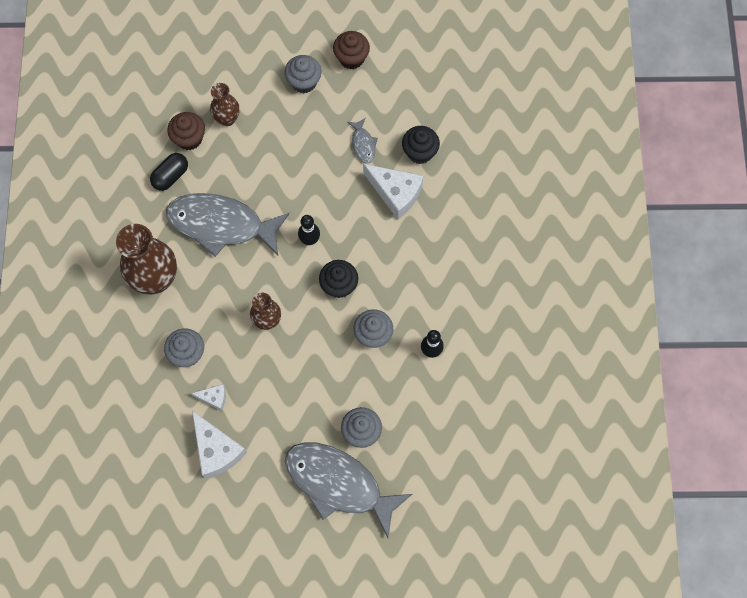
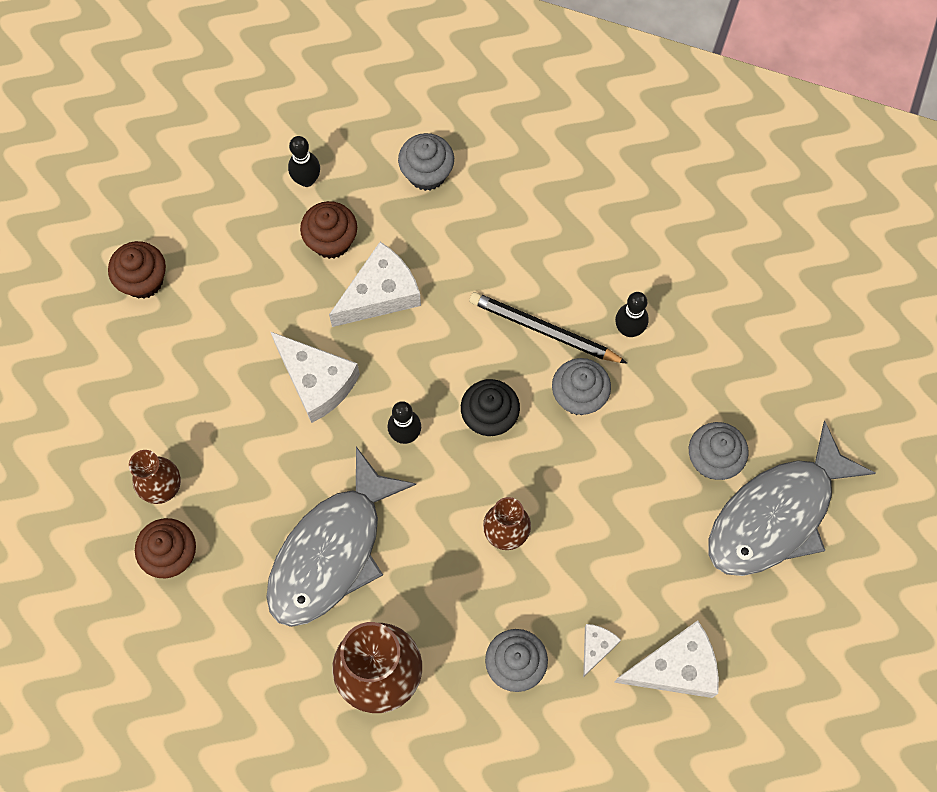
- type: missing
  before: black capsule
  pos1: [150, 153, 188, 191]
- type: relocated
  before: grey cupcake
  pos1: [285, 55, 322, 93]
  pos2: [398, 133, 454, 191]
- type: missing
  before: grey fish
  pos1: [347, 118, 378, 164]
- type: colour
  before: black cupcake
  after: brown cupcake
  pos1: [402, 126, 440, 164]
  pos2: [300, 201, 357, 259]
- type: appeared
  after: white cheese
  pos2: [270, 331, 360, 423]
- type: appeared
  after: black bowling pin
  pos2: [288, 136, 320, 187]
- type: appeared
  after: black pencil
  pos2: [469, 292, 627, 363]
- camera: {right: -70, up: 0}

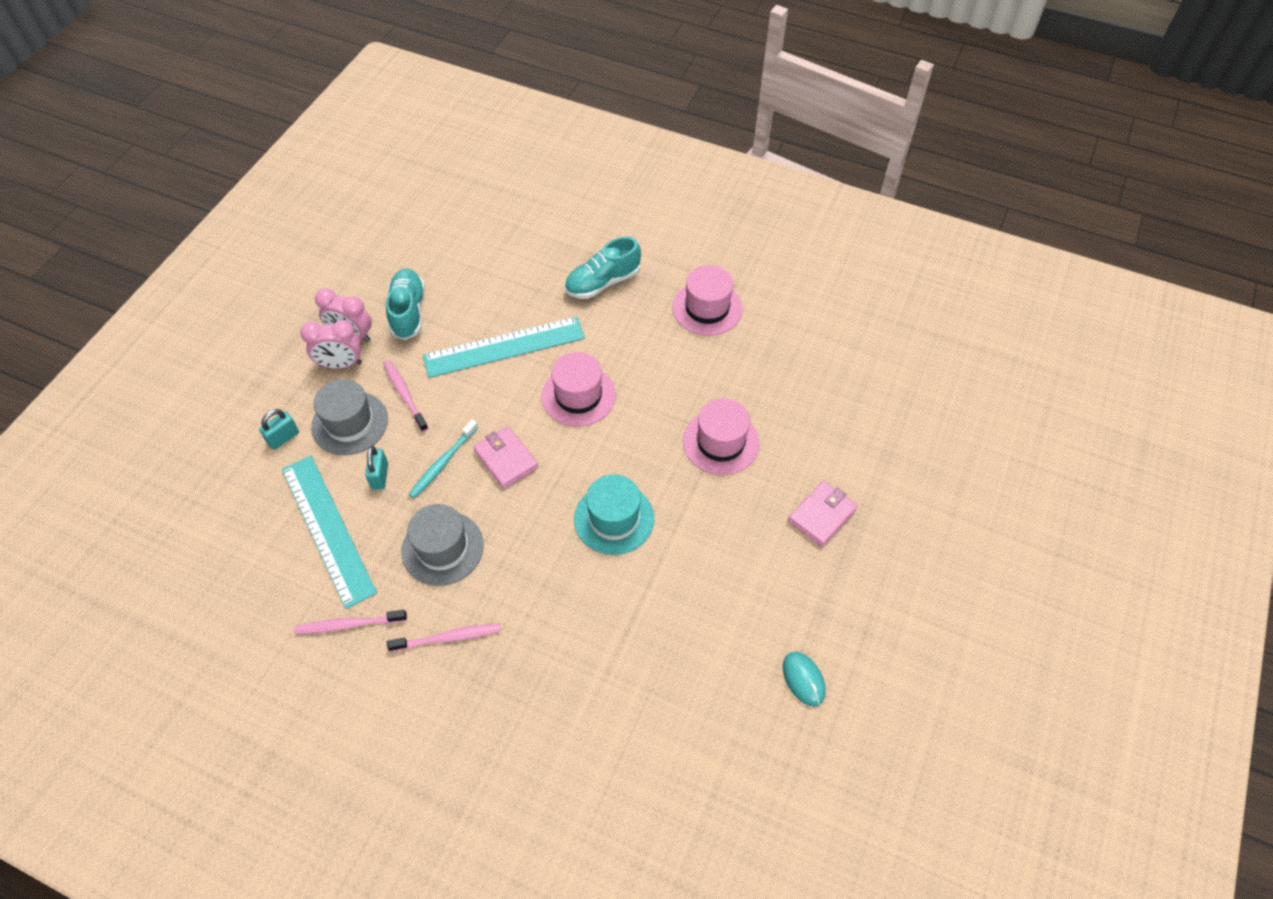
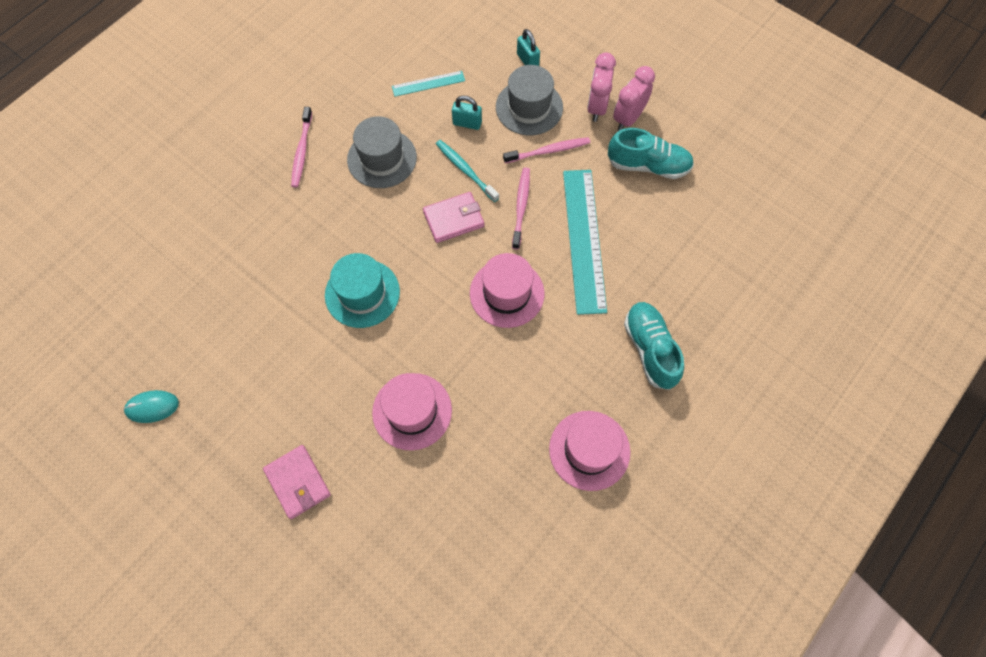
- type: size
  before: turquoise ruler
  pos1: [282, 456, 377, 609]
  pos2: [392, 71, 465, 97]
  scale: 0.49
- type: relocated
  before: pink toothbrush
  pos1: [294, 610, 407, 634]
  pos2: [512, 168, 530, 250]
- camera: {right: 105, up: 10}

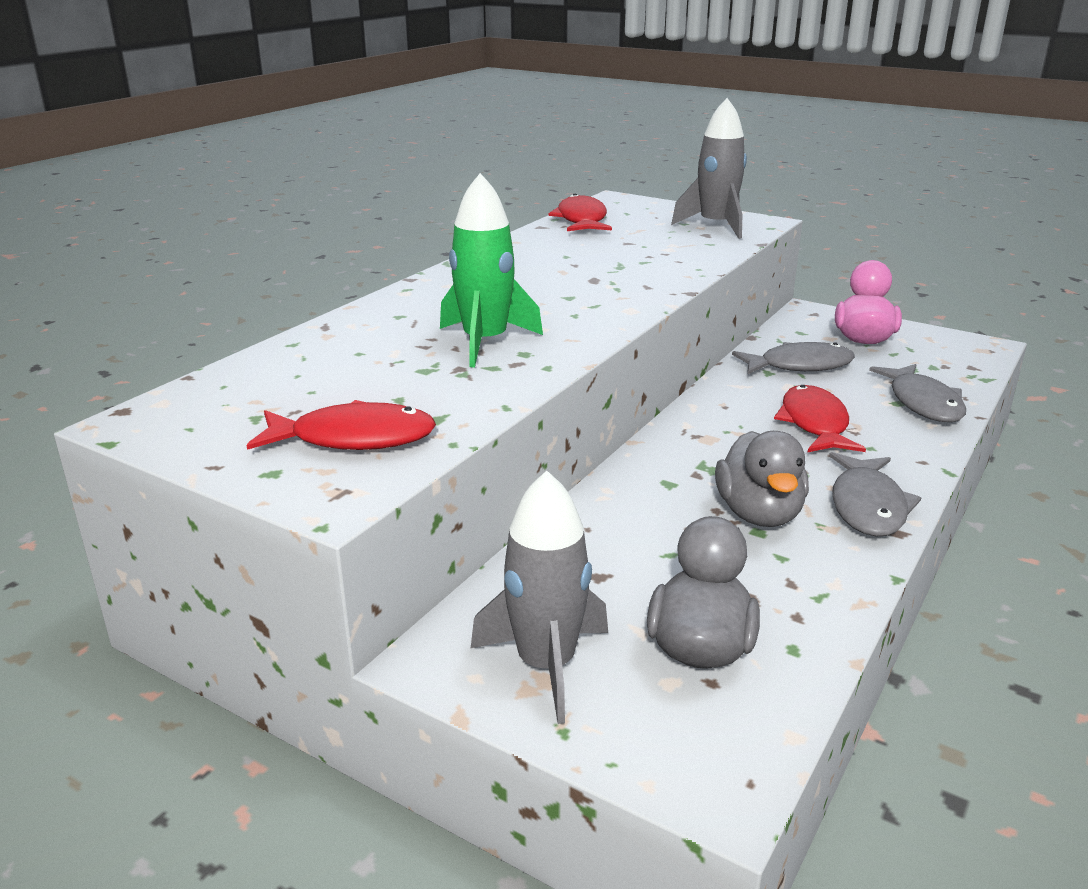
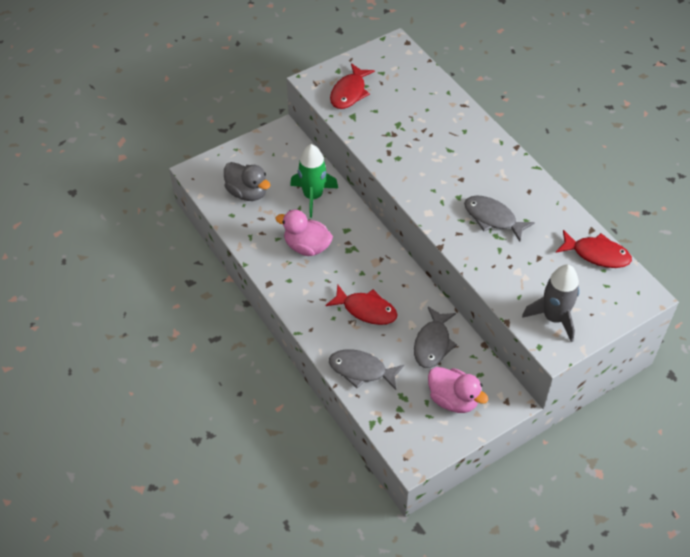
- type: relocated
  before: green rocket
  pos1: [440, 173, 543, 368]
  pos2: [290, 144, 338, 218]
- type: missing
  before: grey rocket
  pos1: [471, 471, 608, 724]
- type: colour
  before: grey duck
  after: pink duck
  pos1: [715, 431, 809, 527]
  pos2: [275, 210, 333, 256]
- type: relocated
  before: grey fish
  pos1: [829, 452, 921, 536]
  pos2: [464, 195, 535, 242]
- camera: {right: 115, up: 25}

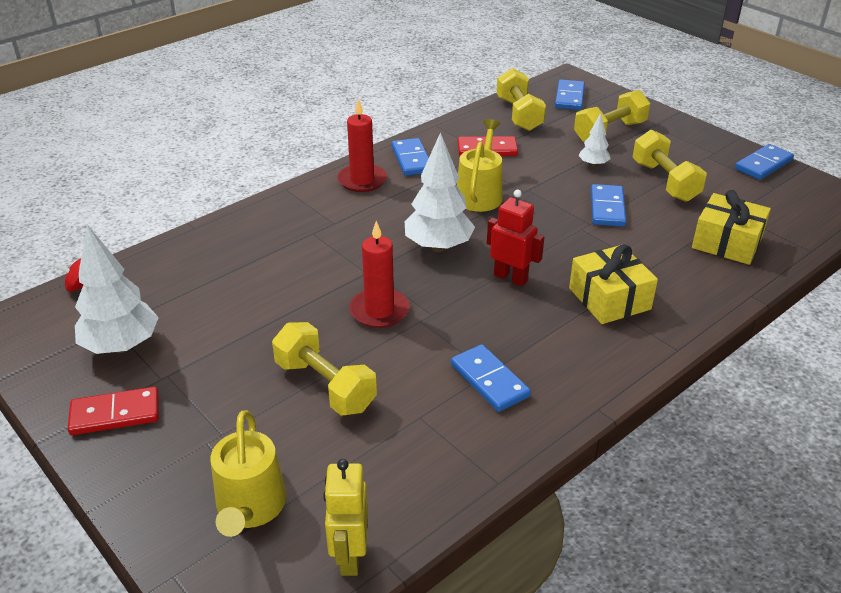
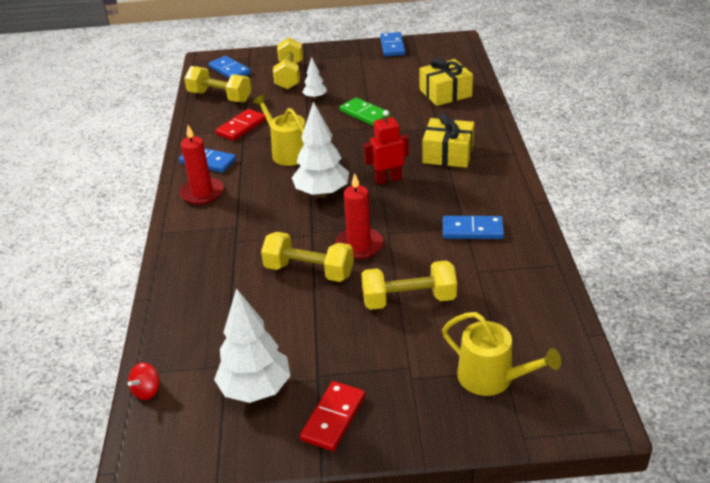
- type: missing
  before: yellow robot
  pos1: [323, 459, 368, 576]
- type: colour
  before: blue domino
  after: green domino
  pos1: [591, 184, 626, 227]
  pos2: [340, 97, 390, 126]
- type: relocated
  before: yellow dumbbell
  pos1: [632, 129, 707, 202]
  pos2: [261, 232, 354, 282]
- camera: {right: -50, up: 0}

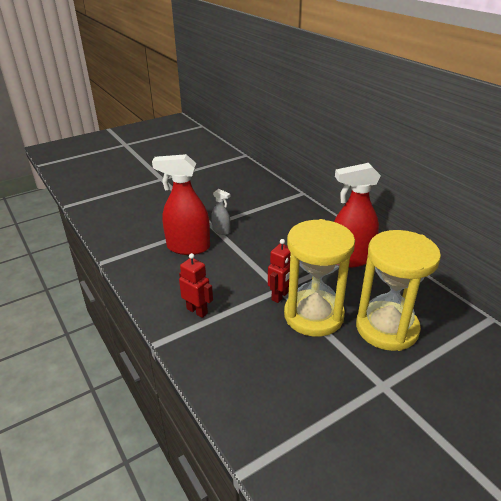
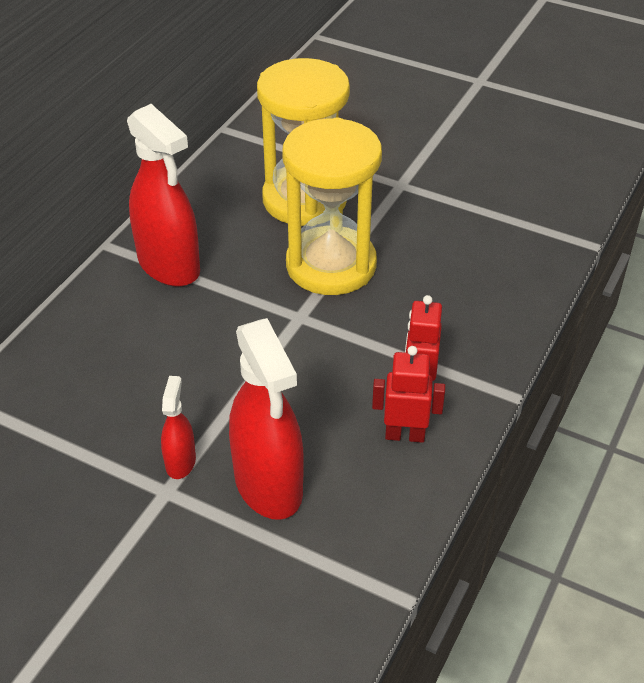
- type: colour
  before: grey spray bottle
  after: red spray bottle
  pos1: [211, 189, 231, 235]
  pos2: [161, 376, 196, 479]
- type: relocated
  before: red robot
  pos1: [268, 239, 291, 303]
  pos2: [372, 346, 445, 443]
- camera: {right: -120, up: 10}

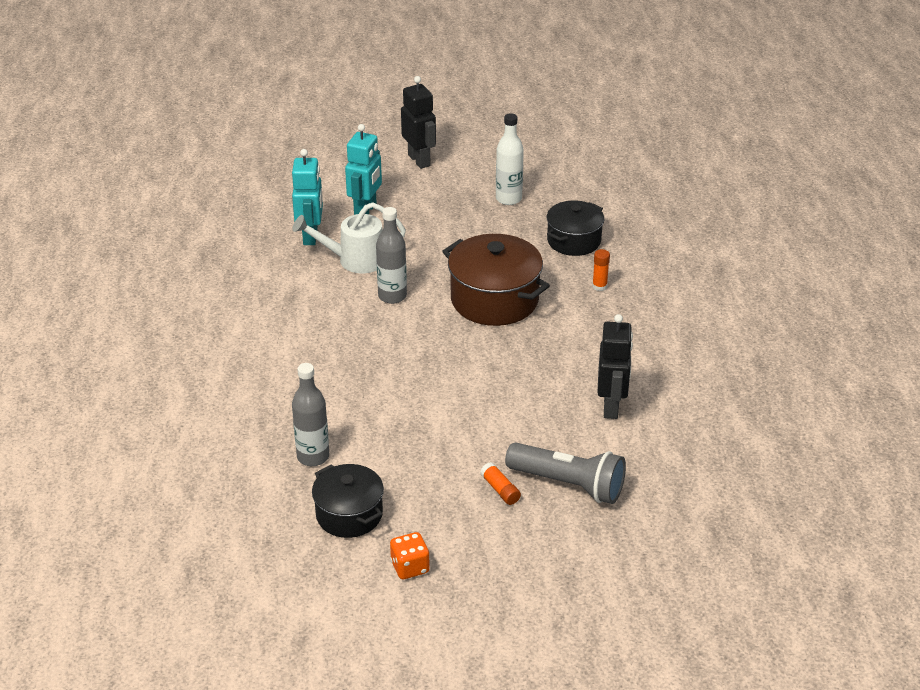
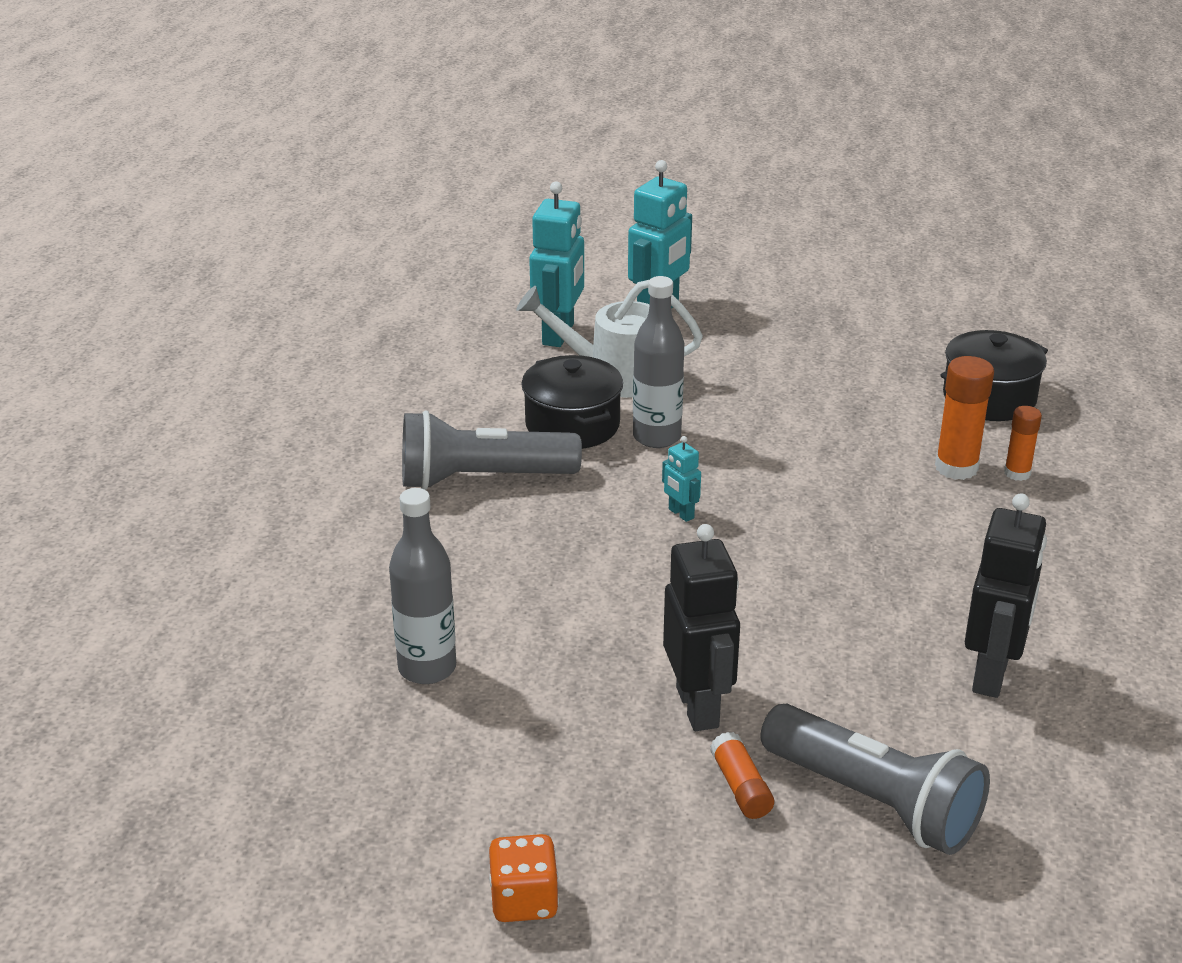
- type: relocated
  before: black pot
  pos1: [312, 464, 384, 538]
  pos2: [521, 355, 623, 449]
- type: relocated
  before: black robot
  pos1: [401, 76, 436, 169]
  pos2: [663, 524, 740, 731]
- type: missing
  before: brown pot
  pos1: [442, 234, 550, 326]
- type: missing
  before: white bottle
  pos1: [496, 113, 524, 205]
- type: appeared
  after: grey flashlight
  pos2: [402, 410, 582, 490]
- type: appeared
  after: turquoise robot
  pos2: [662, 436, 701, 522]
- type: appeared
  after: orange glue stick
  pos2: [935, 356, 994, 480]
- camera: {right: 15, up: -5}

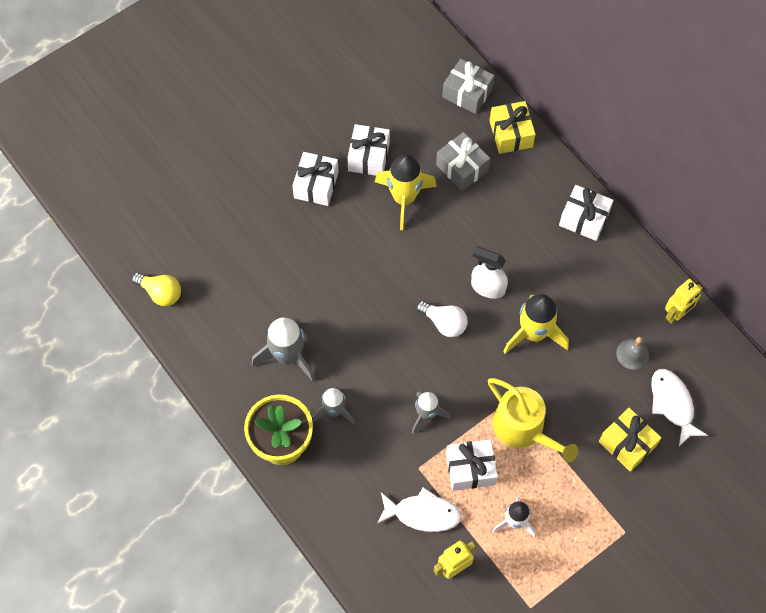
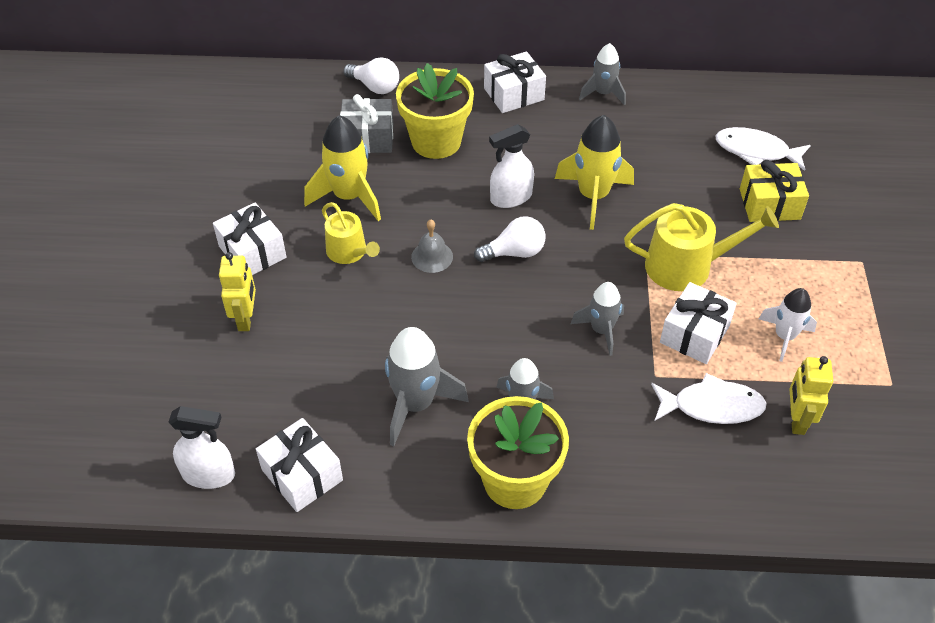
- type: exchanged
  before: yellow light bulb
  after: white spray bottle
  pos1: [132, 273, 181, 306]
  pos2: [169, 406, 235, 489]
- type: relocated
  before: white gift
  pos1: [347, 124, 390, 176]
  pos2: [256, 418, 343, 512]
- type: spun
  before: white fish
  pos1: [377, 487, 462, 532]
  pos2: [651, 373, 767, 424]
  turn: 45
- type: missing
  before: grey gift
  pos1: [442, 59, 495, 114]
- type: exchanged
  before: yellow gift
  after: white light bulb
  pos1: [490, 101, 536, 154]
  pos2: [343, 58, 399, 94]
- type: relocated
  before: grey bell
  pos1: [616, 337, 649, 369]
  pos2: [411, 220, 453, 273]
- type: relocated
  before: yellow robot
  pos1: [665, 279, 703, 324]
  pos2: [219, 252, 256, 331]
- type: appeared
  after: yellow watering can
  pos2: [322, 202, 380, 264]
- type: appeared
  after: yellow flower pot
  pos2: [396, 63, 474, 159]
- type: appeared
  after: grey rocket
  pos2: [579, 43, 626, 106]
- camera: {right: -50, up: -15}

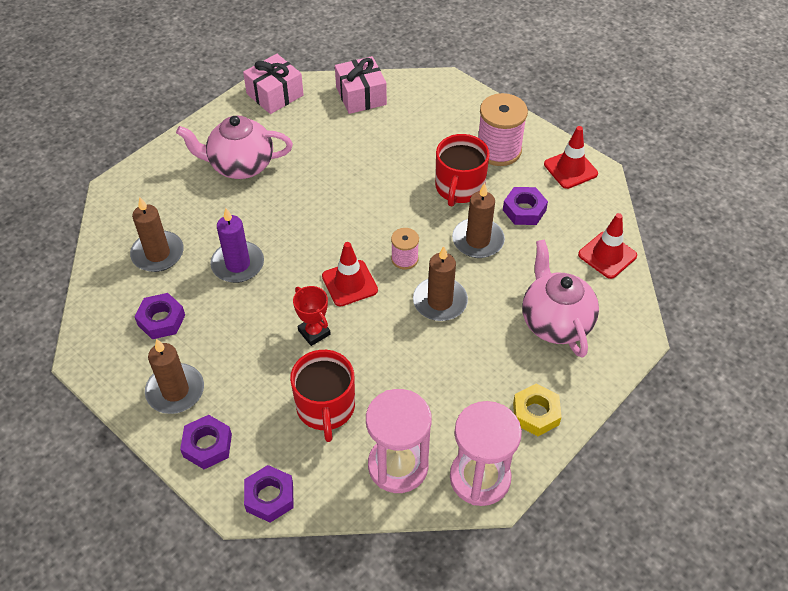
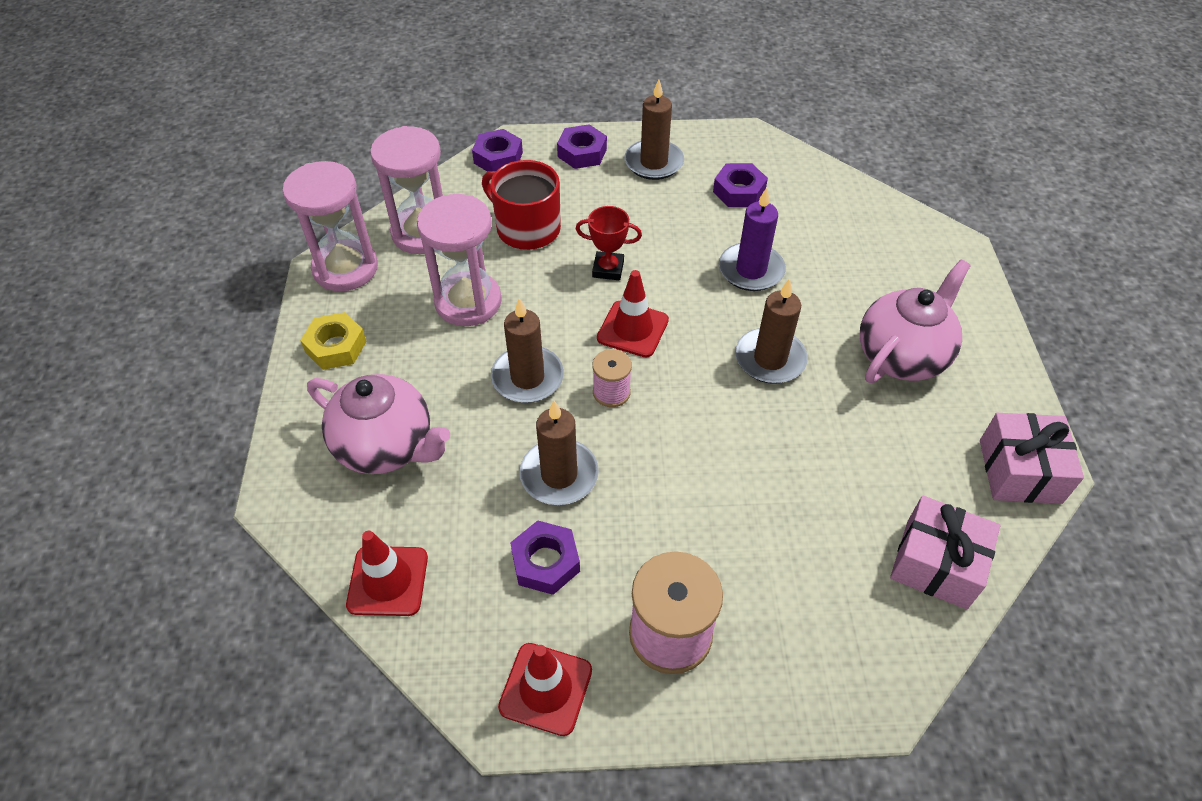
- type: relocated
  before: brown candle
  pos1: [130, 197, 184, 272]
  pos2: [735, 279, 808, 384]
- type: missing
  before: red mug
  pos1: [435, 134, 490, 206]
- type: appeared
  after: pink hourglass
  pos2: [417, 194, 502, 326]
- camera: {right: 135, up: 0}

